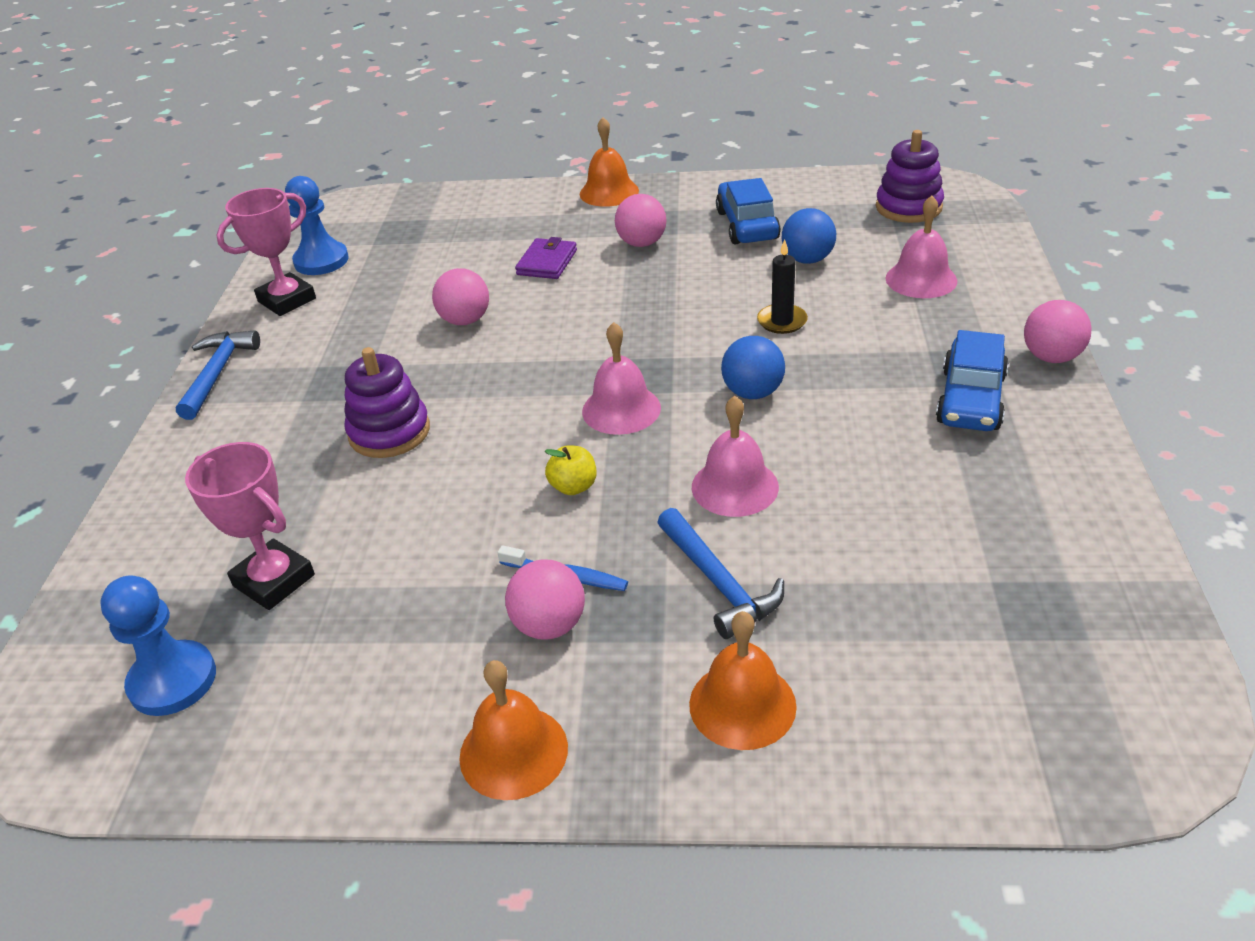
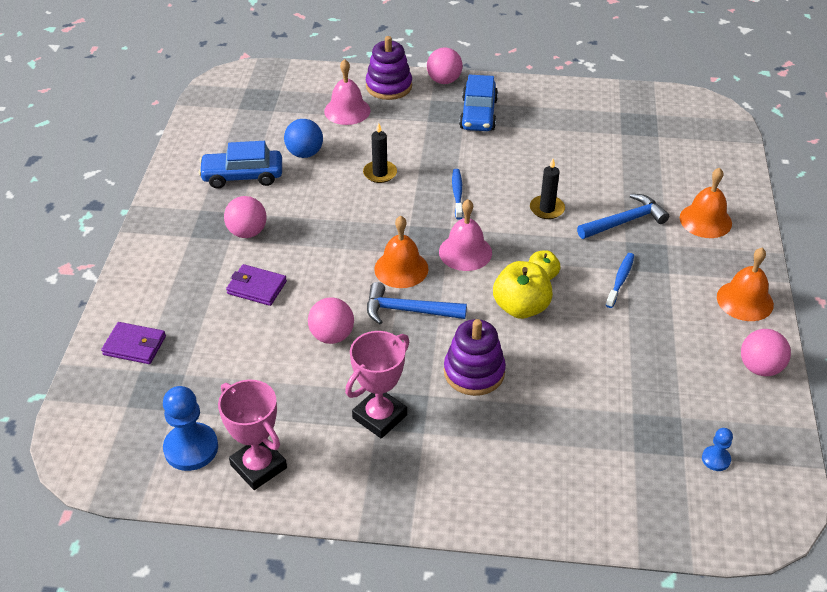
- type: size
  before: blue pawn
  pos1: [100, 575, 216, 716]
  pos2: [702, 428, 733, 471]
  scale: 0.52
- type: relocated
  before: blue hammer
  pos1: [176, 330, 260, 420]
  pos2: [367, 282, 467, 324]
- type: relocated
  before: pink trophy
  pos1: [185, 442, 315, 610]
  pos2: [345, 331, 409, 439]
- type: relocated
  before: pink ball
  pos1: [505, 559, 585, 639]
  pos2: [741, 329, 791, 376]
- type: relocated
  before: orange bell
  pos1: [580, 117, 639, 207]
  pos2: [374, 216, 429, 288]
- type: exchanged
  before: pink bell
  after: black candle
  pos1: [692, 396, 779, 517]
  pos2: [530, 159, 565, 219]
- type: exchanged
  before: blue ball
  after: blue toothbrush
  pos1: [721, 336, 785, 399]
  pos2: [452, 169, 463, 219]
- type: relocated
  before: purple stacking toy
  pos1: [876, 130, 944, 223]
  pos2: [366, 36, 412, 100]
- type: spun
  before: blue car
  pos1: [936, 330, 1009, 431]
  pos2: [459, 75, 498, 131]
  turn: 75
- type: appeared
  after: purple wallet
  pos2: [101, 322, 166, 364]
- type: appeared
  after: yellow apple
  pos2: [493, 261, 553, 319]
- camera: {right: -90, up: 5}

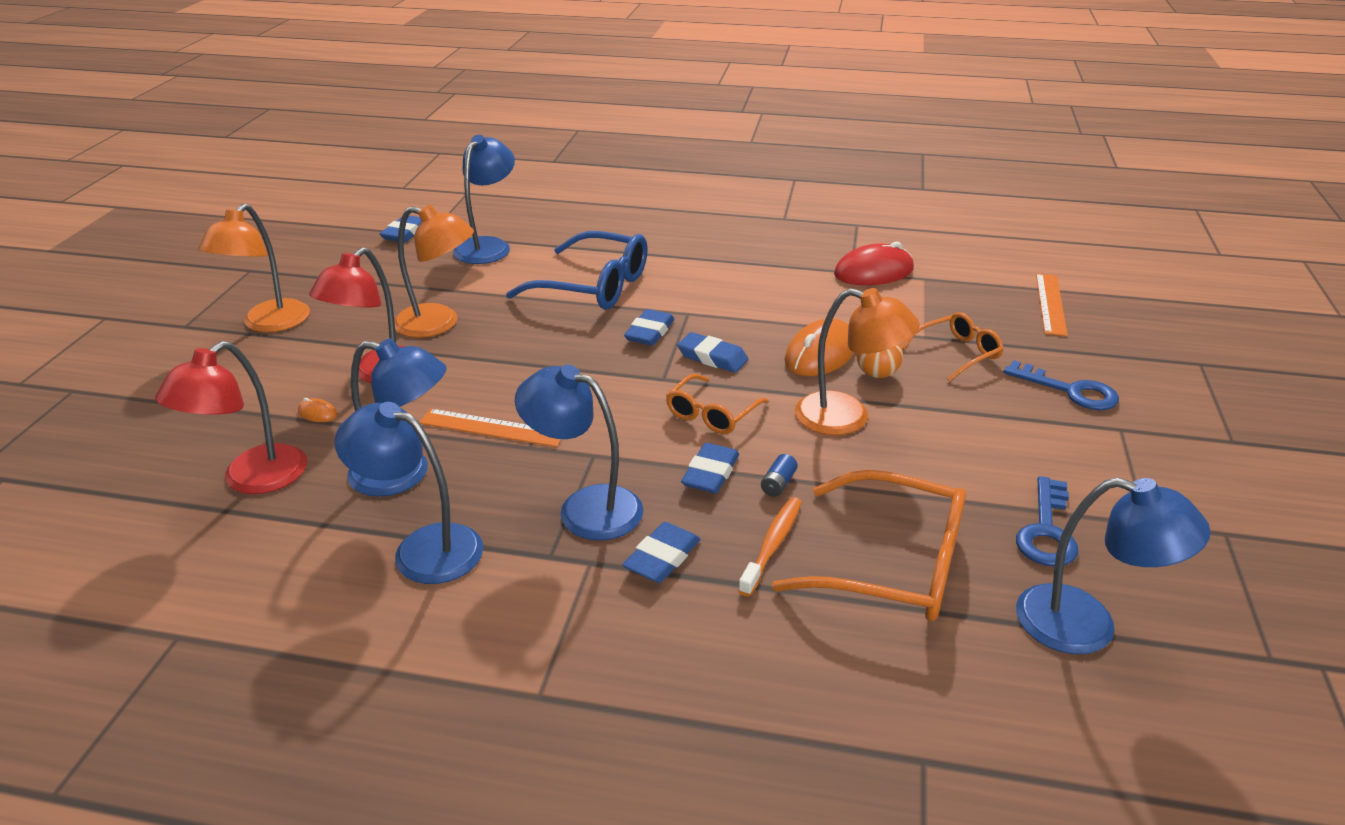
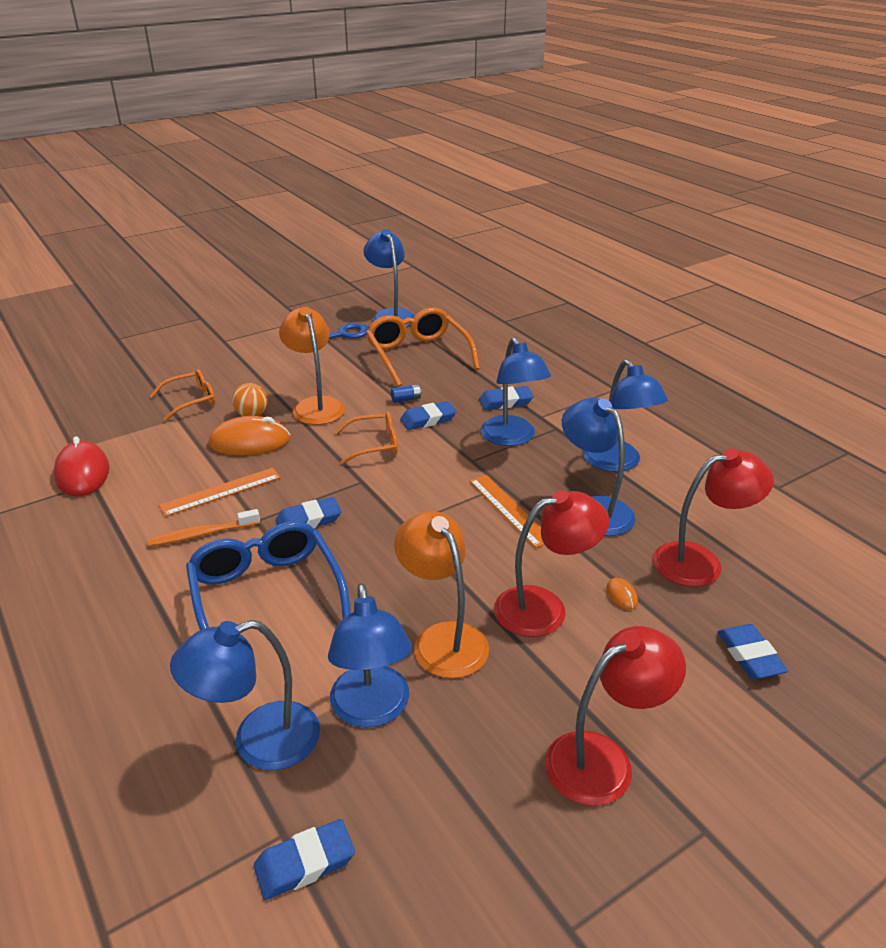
- type: colour
  before: orange lamp
  after: red lamp
  pos1: [198, 204, 310, 332]
  pos2: [545, 626, 686, 806]
- type: relocated
  before: blue eraser
  pos1: [677, 332, 748, 373]
  pos2: [717, 624, 788, 679]
- type: relocated
  before: orange toothbrush
  pos1: [738, 497, 802, 597]
  pos2: [148, 509, 260, 547]
- type: spun
  before: red mouse
  pos1: [834, 242, 914, 285]
  pos2: [53, 436, 110, 497]
  turn: 45
- type: spun
  before: orange glasses
  pos1: [902, 312, 1004, 382]
  pos2: [150, 369, 215, 421]
  turn: 135
- type: missing
  before: blue key
  pos1: [1004, 360, 1119, 410]
- type: relocated
  before: orange ruler
  pos1: [1036, 273, 1068, 336]
  pos2: [159, 468, 281, 517]
- type: appeared
  after: blue lamp
  pos2: [328, 583, 412, 728]
- camera: {right: -135, up: 0}

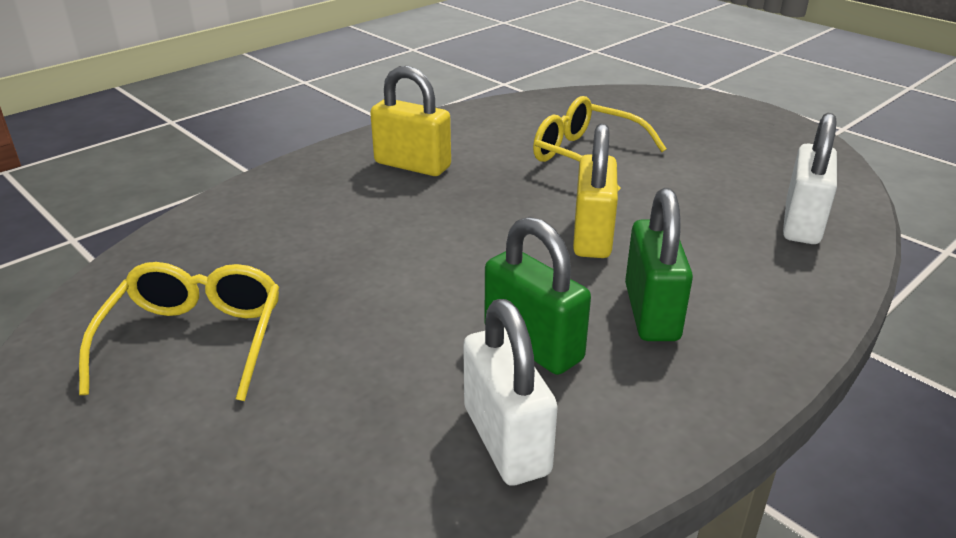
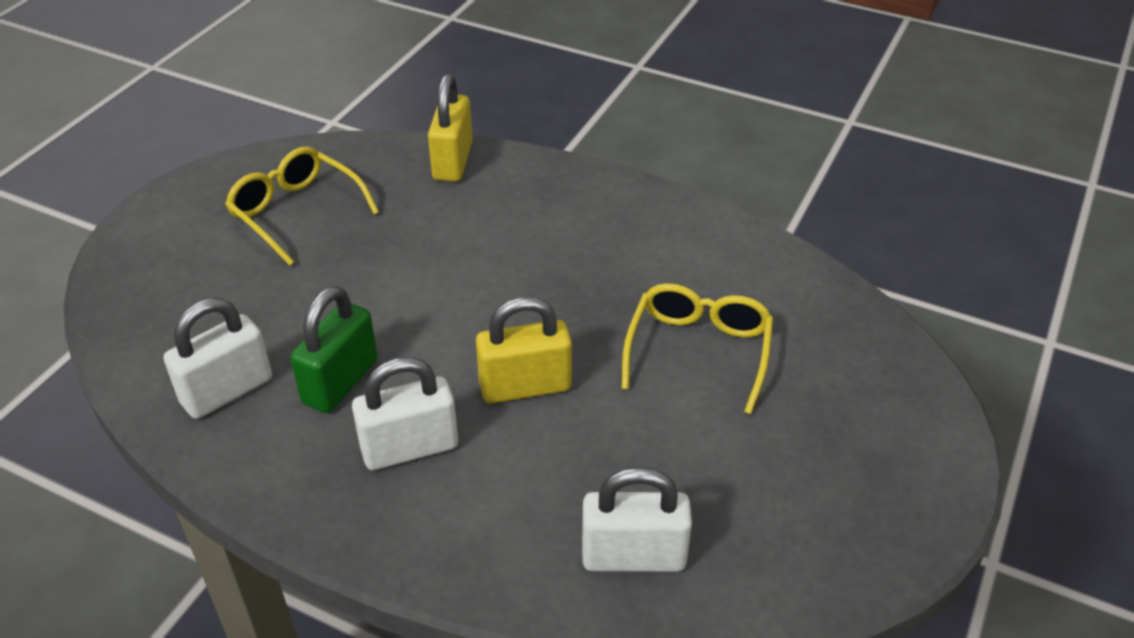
- type: spun
  before: yellow glasses
  pos1: [79, 262, 279, 401]
  pos2: [225, 147, 379, 266]
  turn: -120
- type: relocated
  before: yellow padlock
  pos1: [370, 66, 451, 176]
  pos2: [428, 74, 473, 182]
- type: colour
  before: green padlock
  after: white padlock
  pos1: [625, 188, 693, 341]
  pos2: [352, 357, 458, 470]
- camera: {right: 70, up: 10}

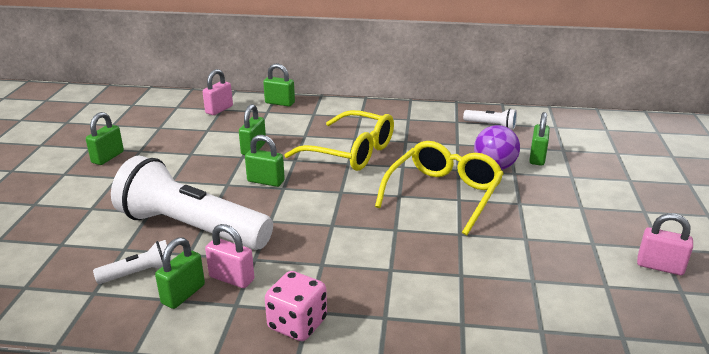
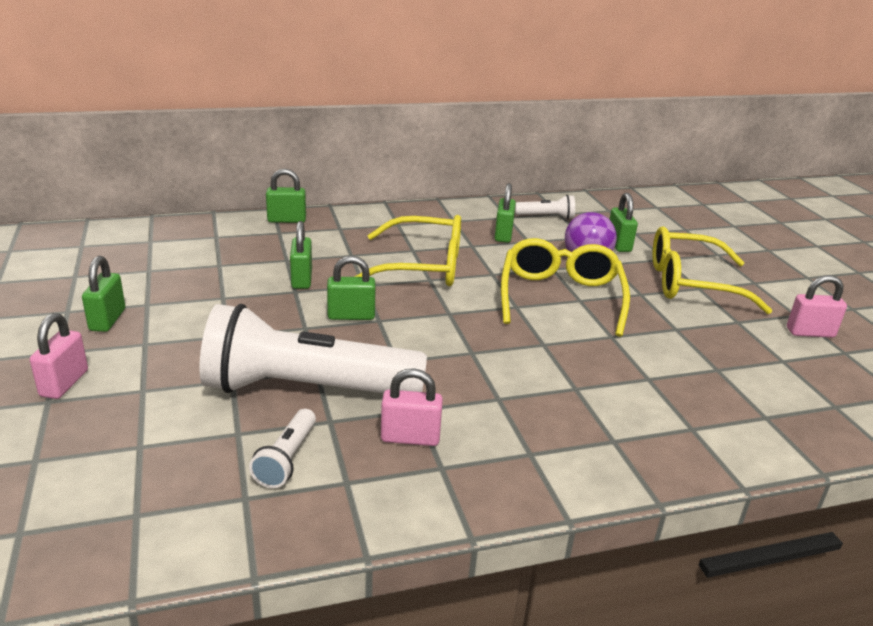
- type: spun
  before: white flashlight
  pos1: [93, 240, 172, 284]
  pos2: [249, 409, 316, 488]
  turn: 150
- type: relocated
  before: green padlock
  pos1: [155, 237, 205, 309]
  pos2: [495, 183, 516, 243]
- type: relocated
  before: pink padlock
  pos1: [203, 69, 233, 115]
  pos2: [30, 313, 88, 399]
- type: missing
  before: pink dice
  pos1: [265, 271, 327, 341]
- type: appeared
  after: yellow glasses
  pos2: [652, 227, 773, 314]
- camera: {right: -25, up: 0}

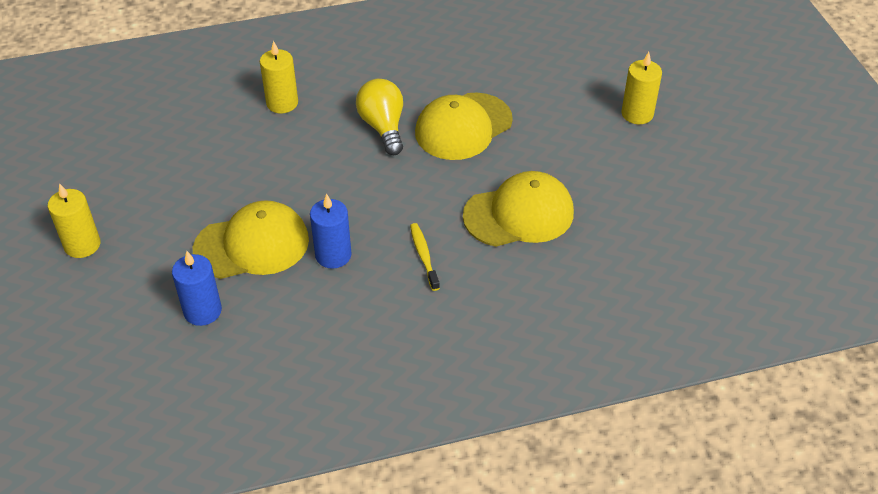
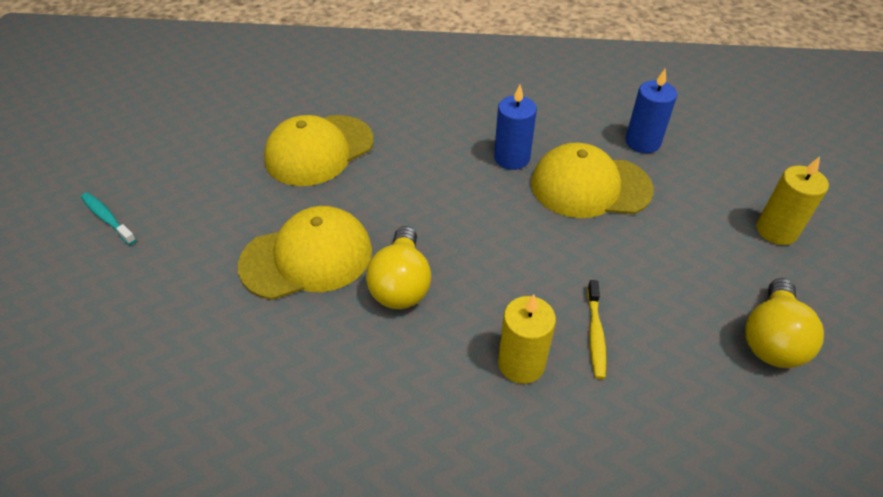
- type: relocated
  before: yellow toothbrush
  pos1: [410, 223, 440, 291]
  pos2: [587, 280, 606, 379]
- type: spun
  before: yellow cap
  pos1: [463, 171, 574, 247]
  pos2: [264, 115, 374, 186]
  turn: -45
- type: exchanged
  before: yellow candle
  after: turquoise toothbrush
  pos1: [621, 52, 662, 124]
  pos2: [81, 193, 136, 245]
- type: appeared
  after: yellow light bulb
  pos2: [745, 278, 824, 368]
- camera: {right: -160, up: 0}

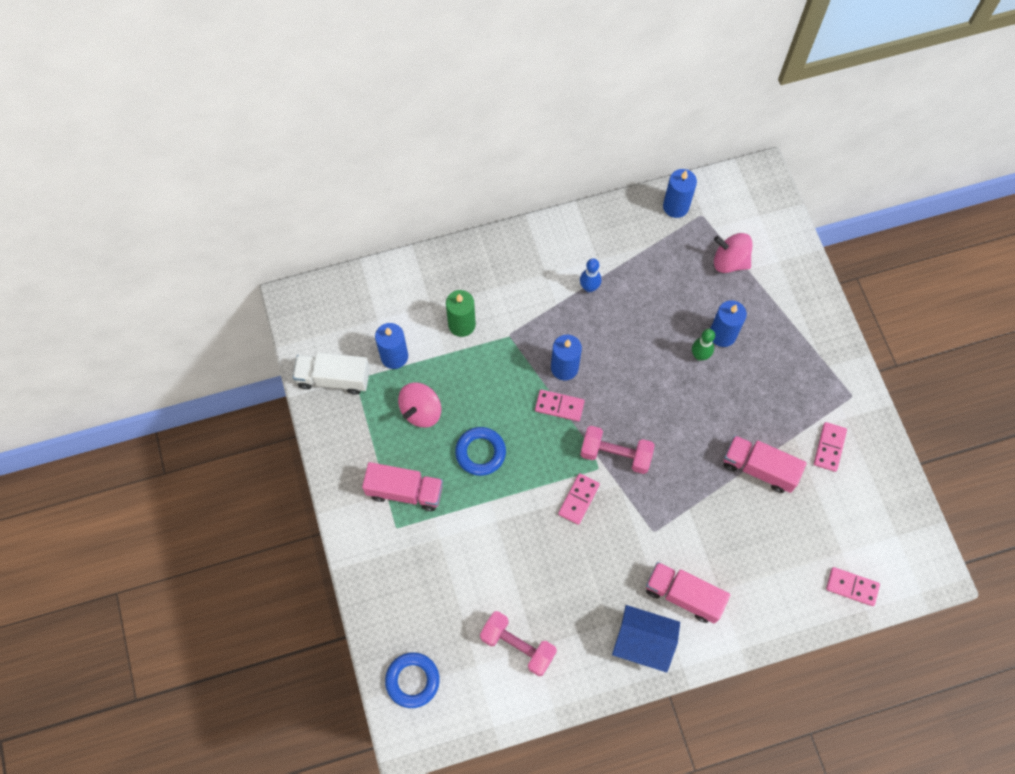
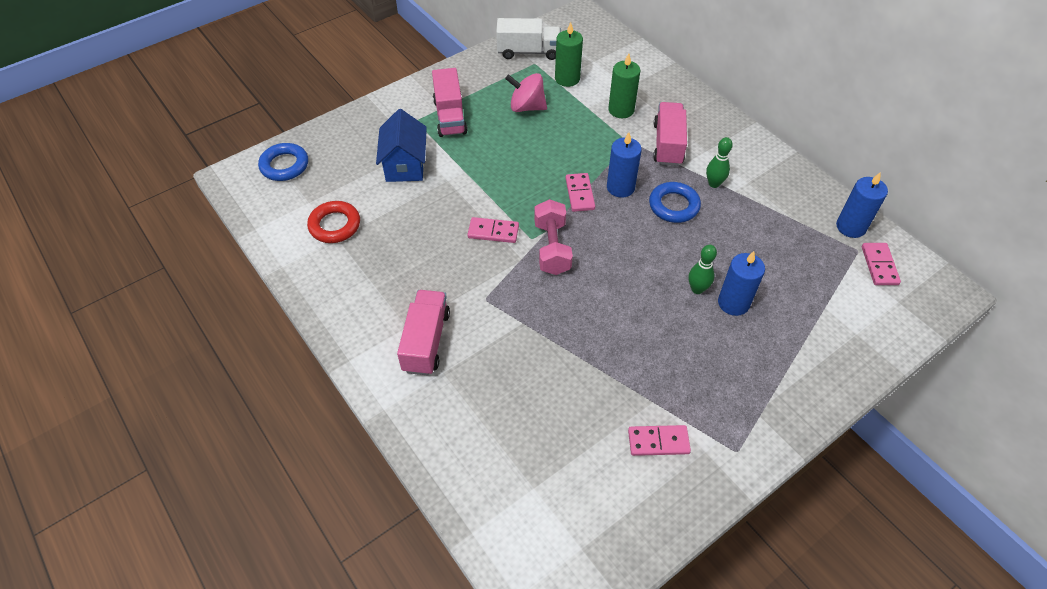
- type: spun
  before: white truck
  pos1: [293, 352, 370, 395]
  pos2: [496, 18, 561, 60]
  turn: 105
- type: colour
  before: blue candle
  after: green candle
  pos1: [375, 323, 408, 369]
  pos2: [555, 22, 583, 87]
- type: relocated
  before: blue ring
  pos1: [455, 427, 506, 476]
  pos2: [649, 182, 701, 223]
- type: exchanged
  before: pink dumbbell
  after: red ring
  pos1: [480, 611, 557, 676]
  pos2: [307, 201, 360, 243]
- type: colour
  before: blue bowling pin
  after: green bowling pin
  pos1: [580, 258, 601, 292]
  pos2: [706, 137, 733, 188]
- type: relocated
  before: blue house
  pos1: [612, 605, 680, 672]
  pos2: [376, 109, 427, 182]
- type: missing
  before: pink spinning top
  pos1: [714, 233, 753, 273]
- type: relocated
  before: pink truck
  pos1: [724, 435, 807, 493]
  pos2: [653, 102, 687, 166]
- type: relocated
  before: pink domino
  pos1: [826, 567, 880, 606]
  pos2: [862, 243, 901, 285]
- camera: {right: 70, up: -15}

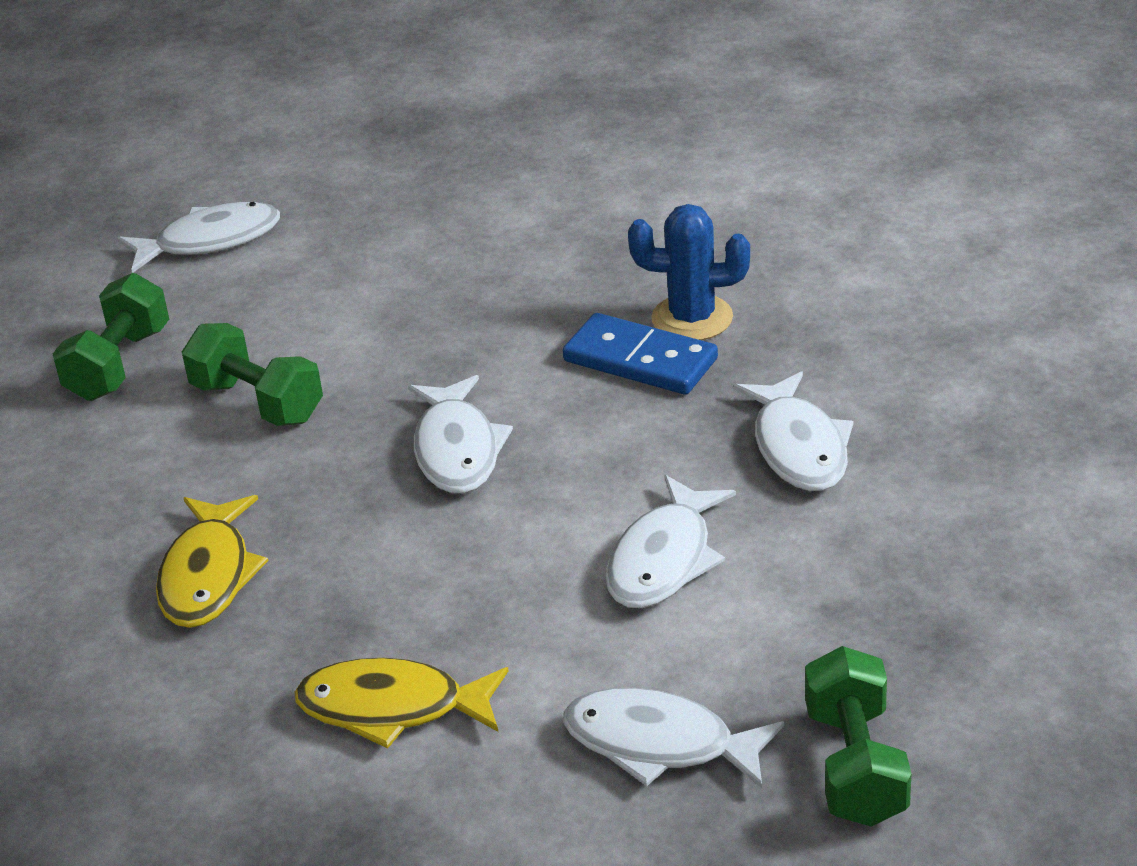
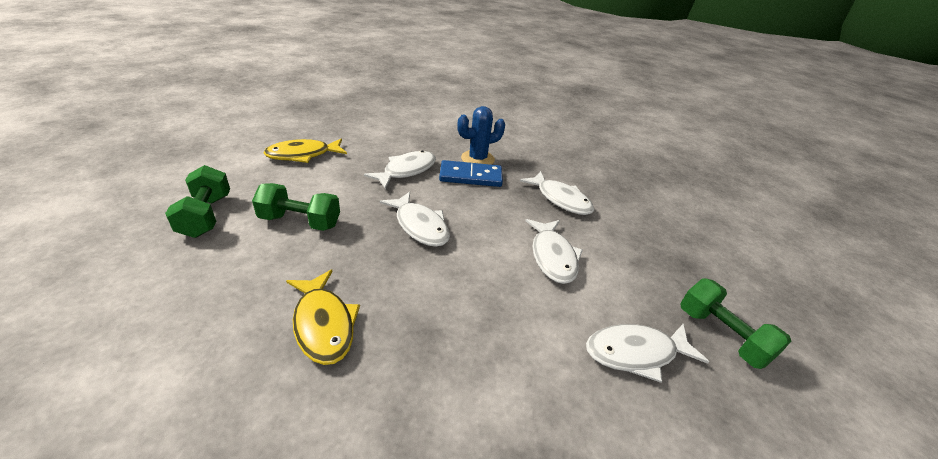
- type: relocated
  before: white fish
  pos1: [118, 202, 280, 273]
  pos2: [364, 150, 436, 189]
- type: relocated
  before: yellow fish
  pos1: [294, 658, 508, 749]
  pos2: [264, 139, 347, 163]
- camera: {right: -35, up: 0}

